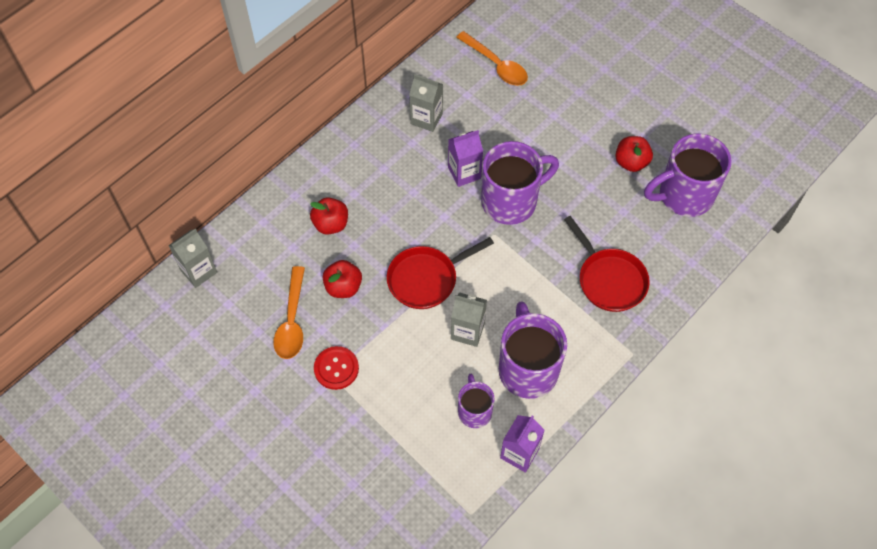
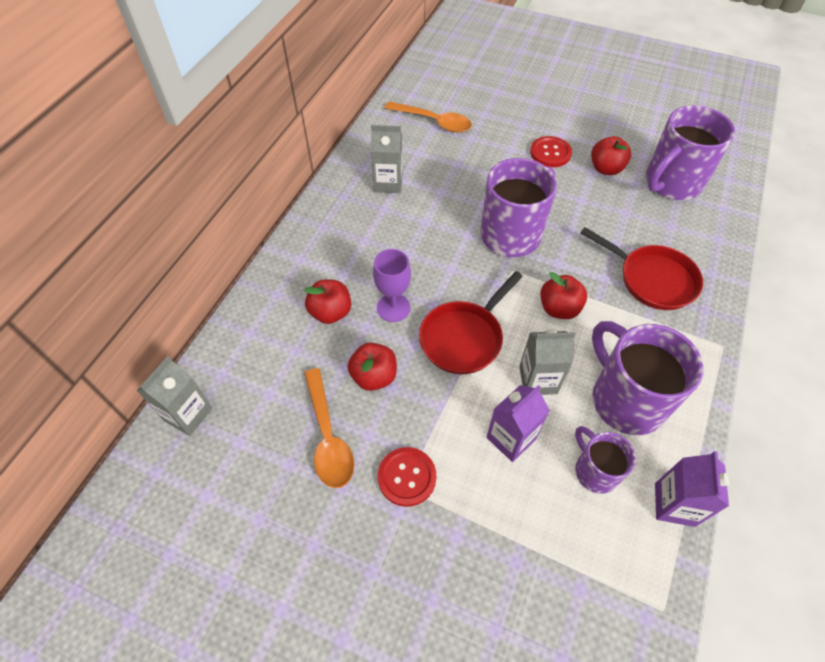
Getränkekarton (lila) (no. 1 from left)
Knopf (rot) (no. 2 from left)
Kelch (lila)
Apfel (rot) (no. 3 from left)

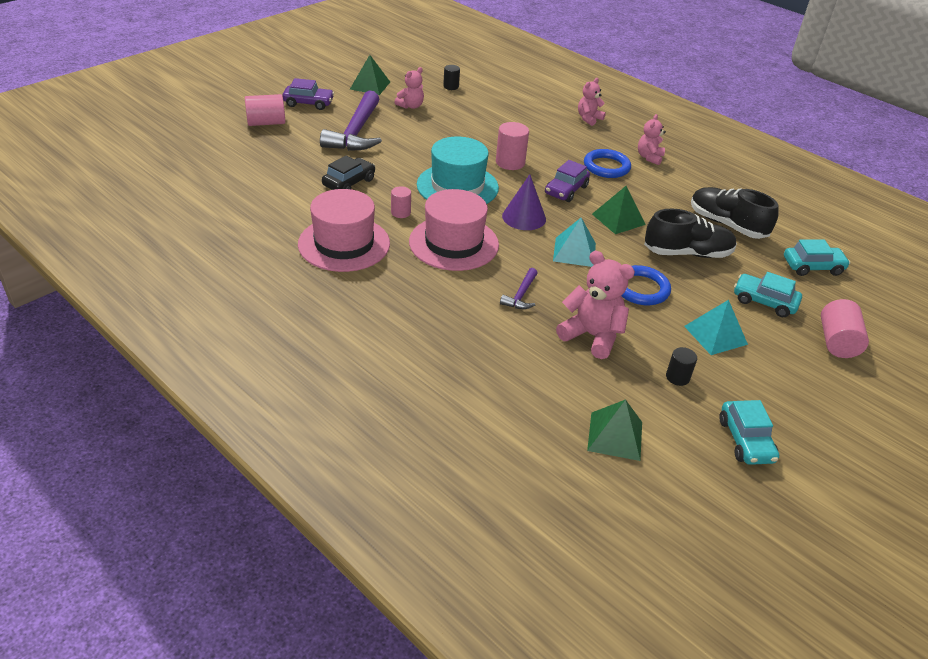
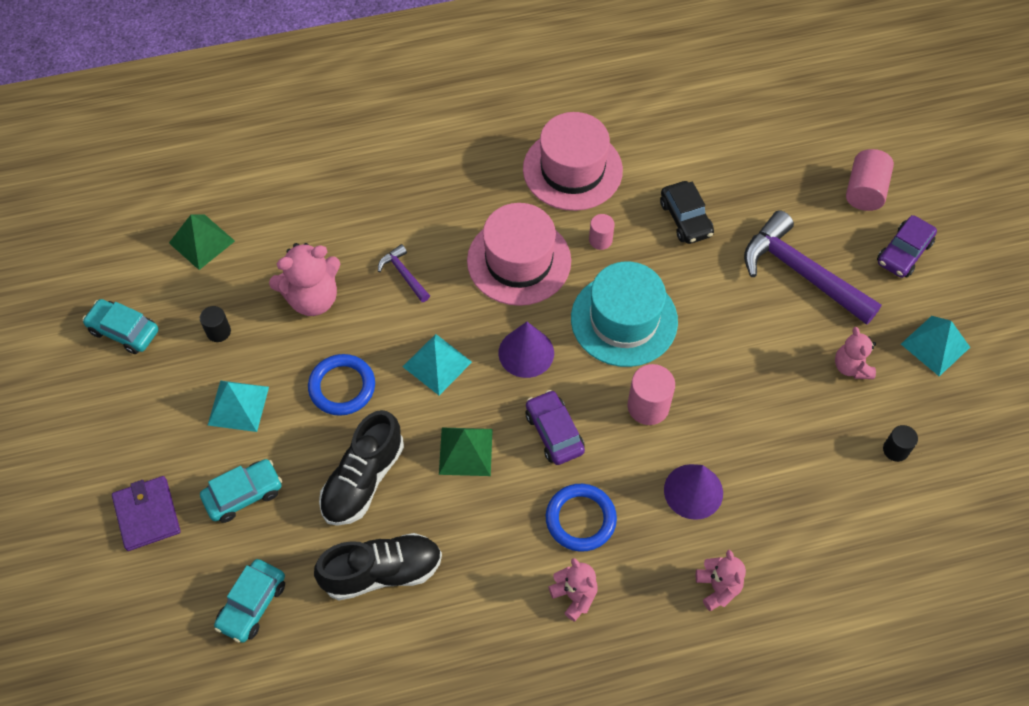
Pyramide (türkis) (no. 3 from left)
Geldbörse (lila)
Kegel (lila) (no. 2 from left)

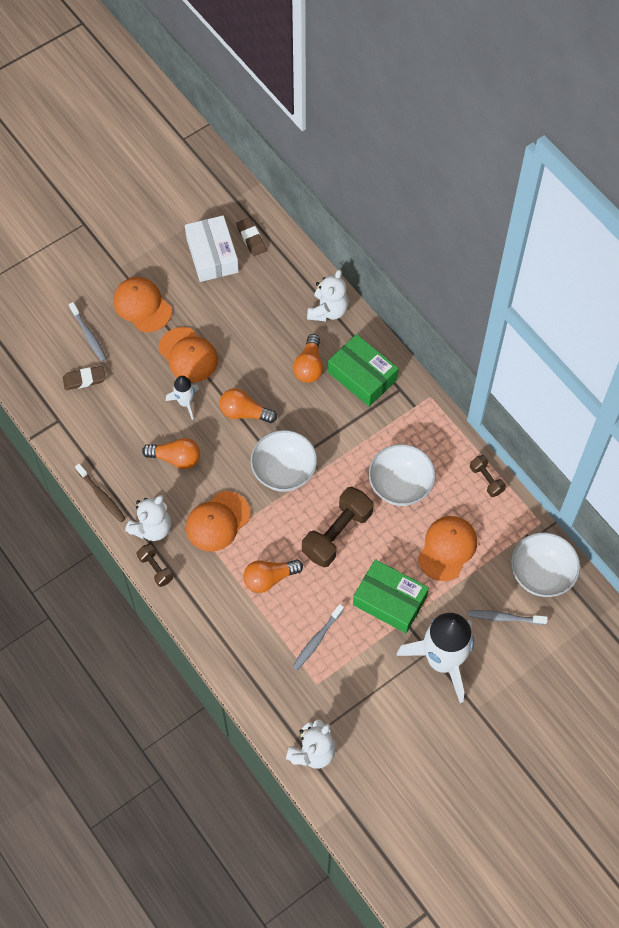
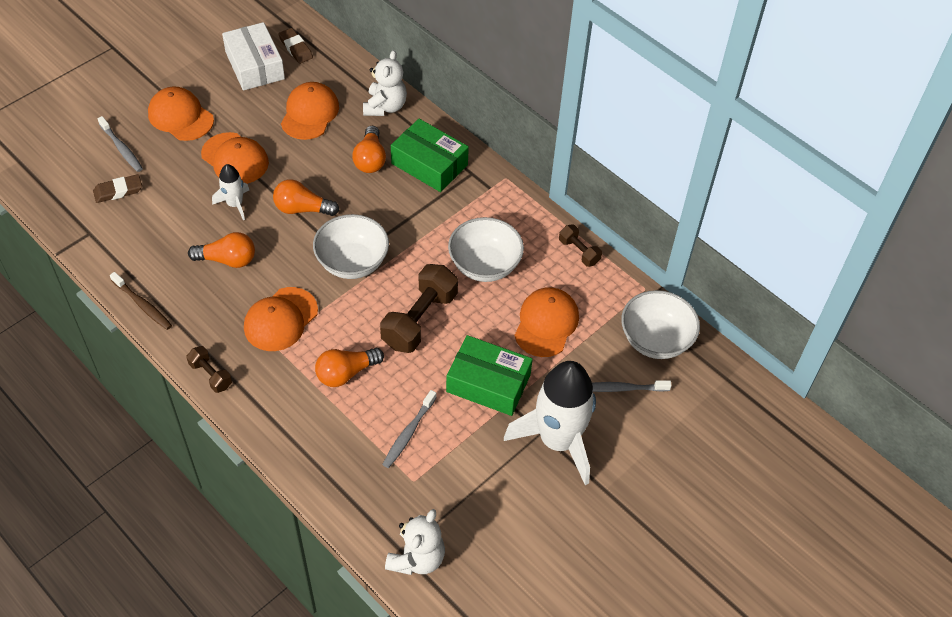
Teddybär (weiß) (no. 1 from left in the first image)
Kappe (orange) (no. 4 from left)

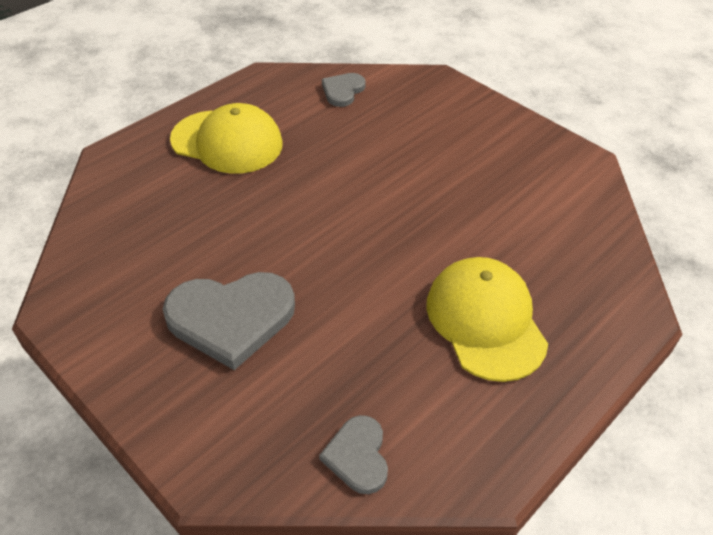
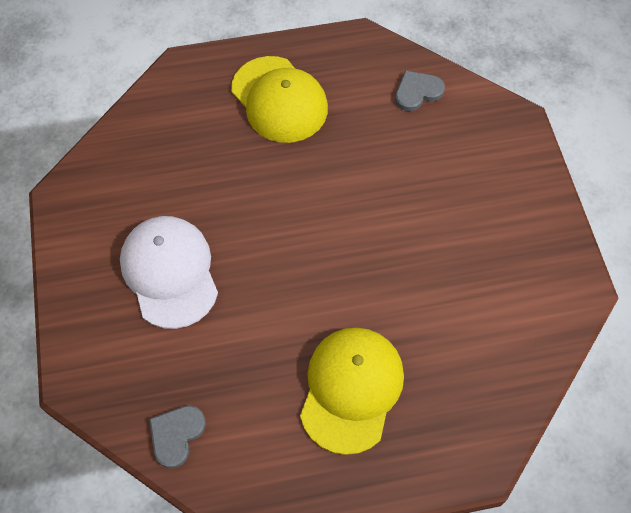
Kappe (weiß)

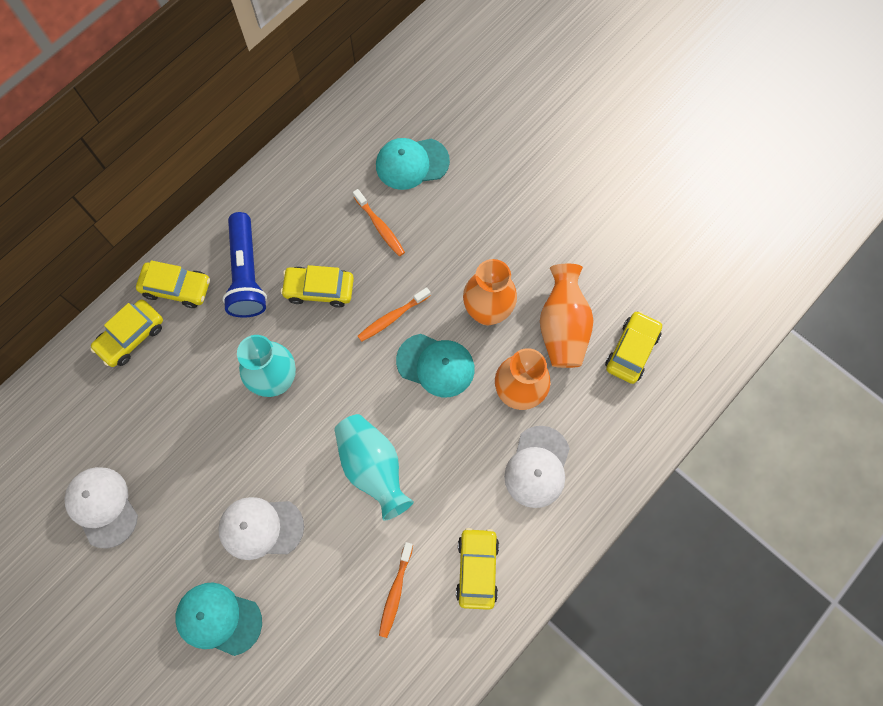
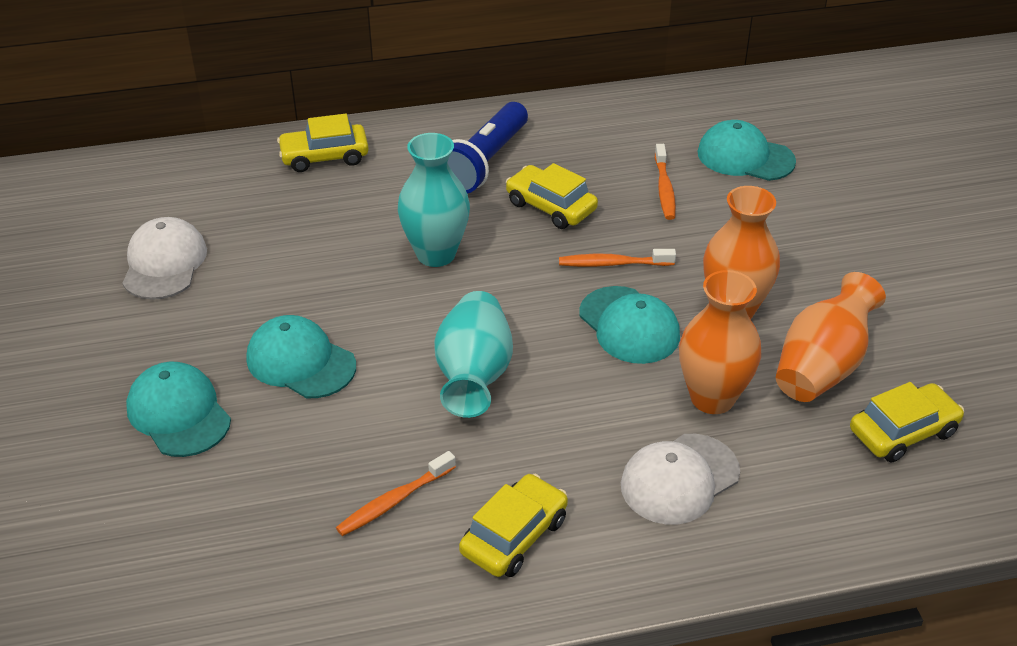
Auto (gelb) (no. 2 from left in the first image)
Kappe (türkis) (no. 2 from left)

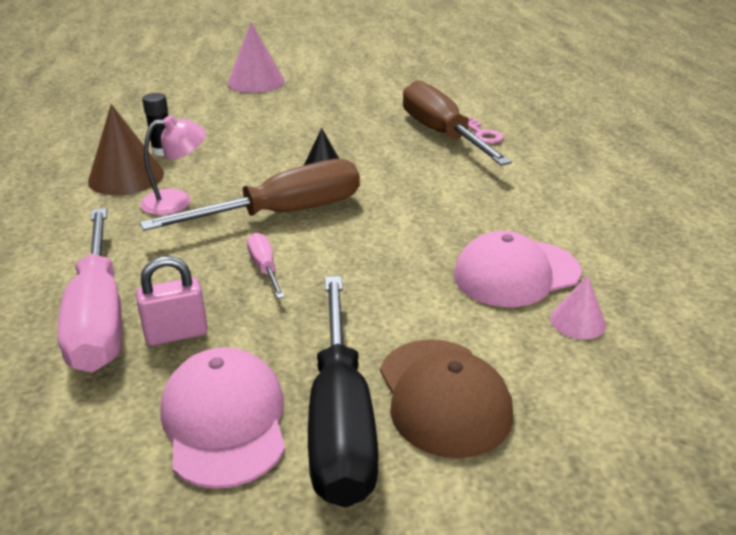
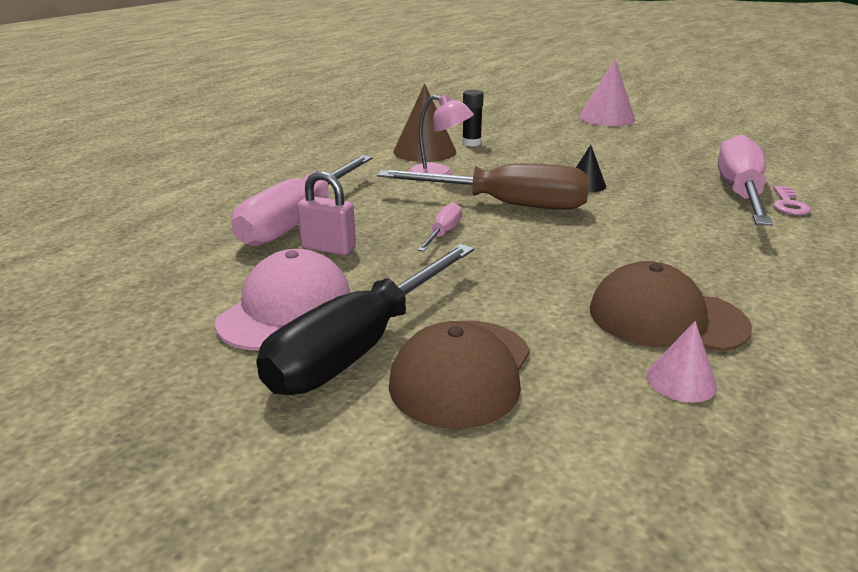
Schraubenzieher (rosa) (no. 3 from left)
Kappe (braun) (no. 2 from left)

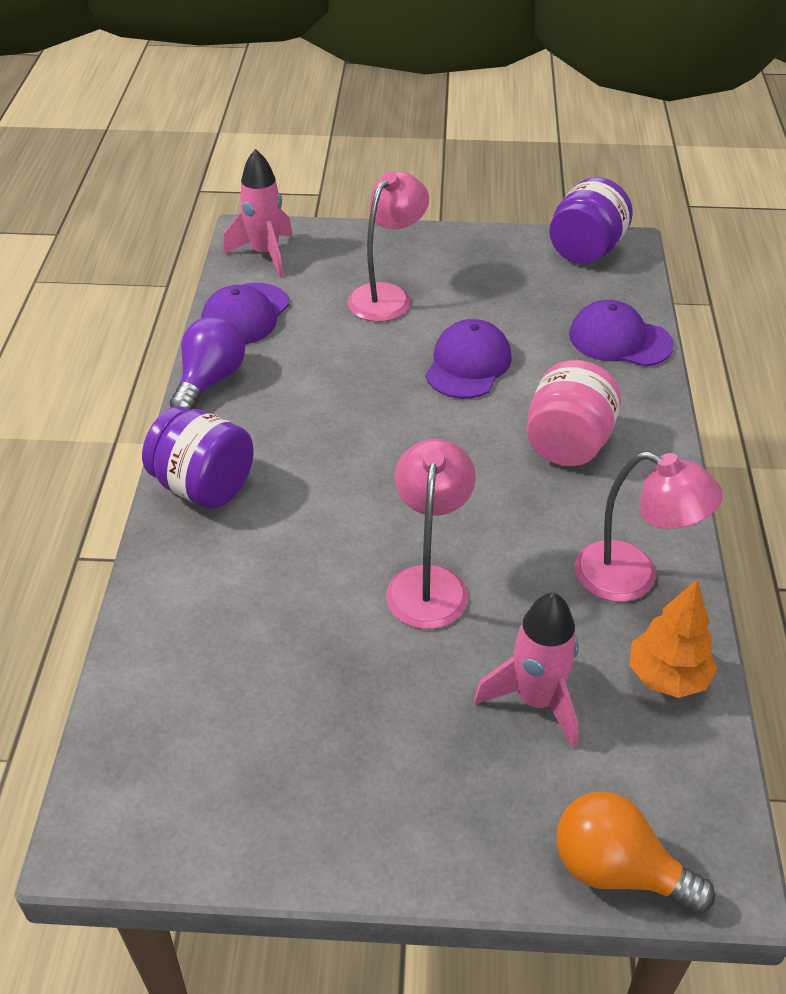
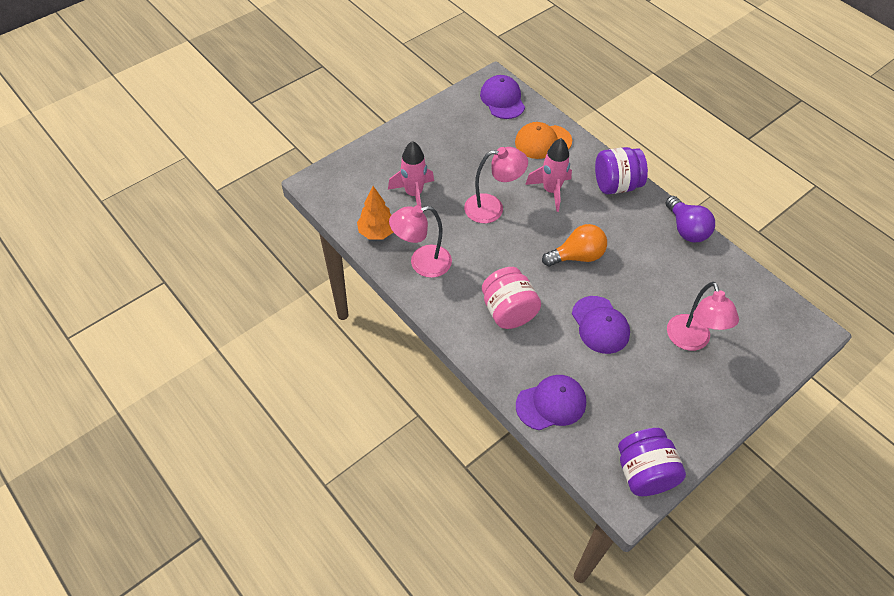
Rakete (rosa) (no. 2 from left)
Kappe (lila) (no. 1 from left)
Lampe (rosa) (no. 2 from left)
Glühbirne (orange)
Kappe (orange)

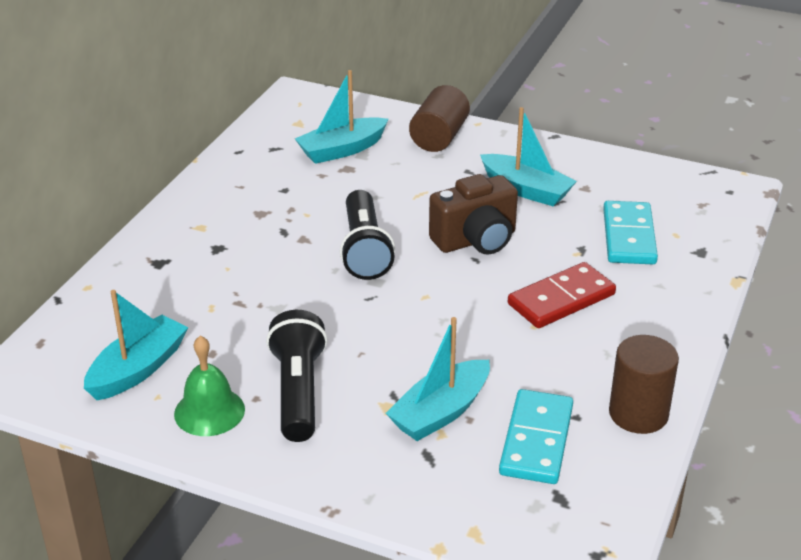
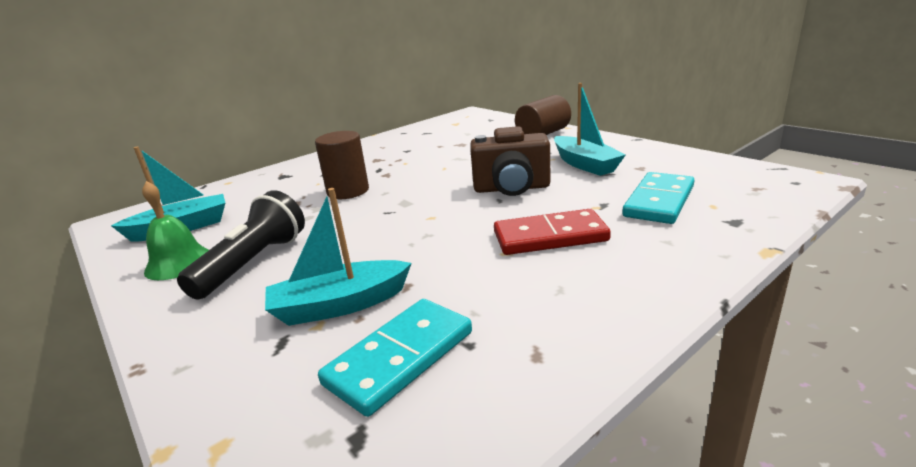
Boot (türkis) (no. 2 from left in the first image)
Taschenlampe (schwarz) (no. 2 from left in the first image)
Vollzylinder (braun) (no. 1 from left)

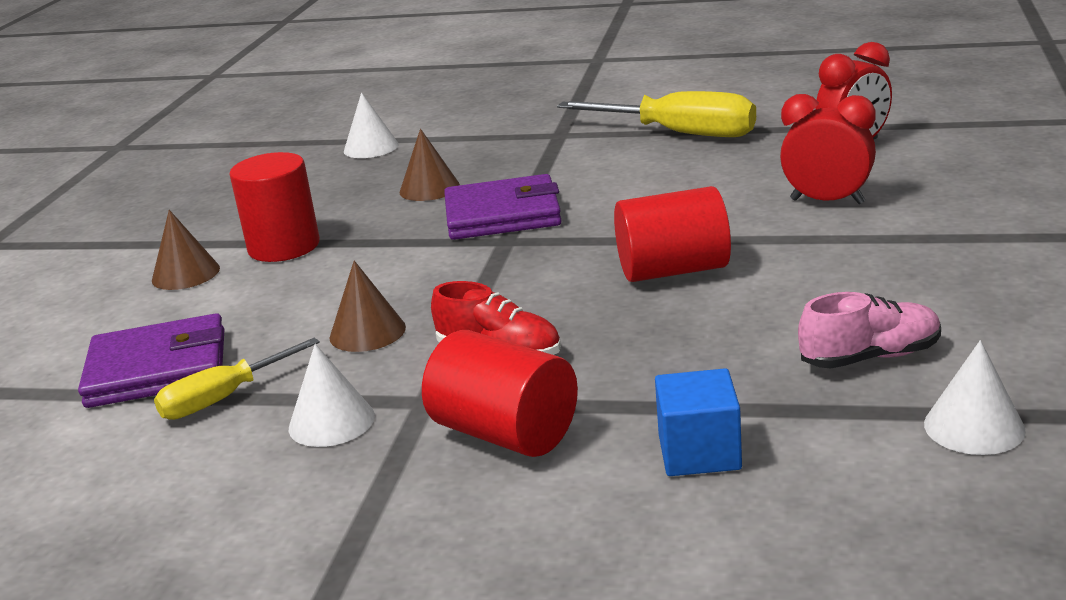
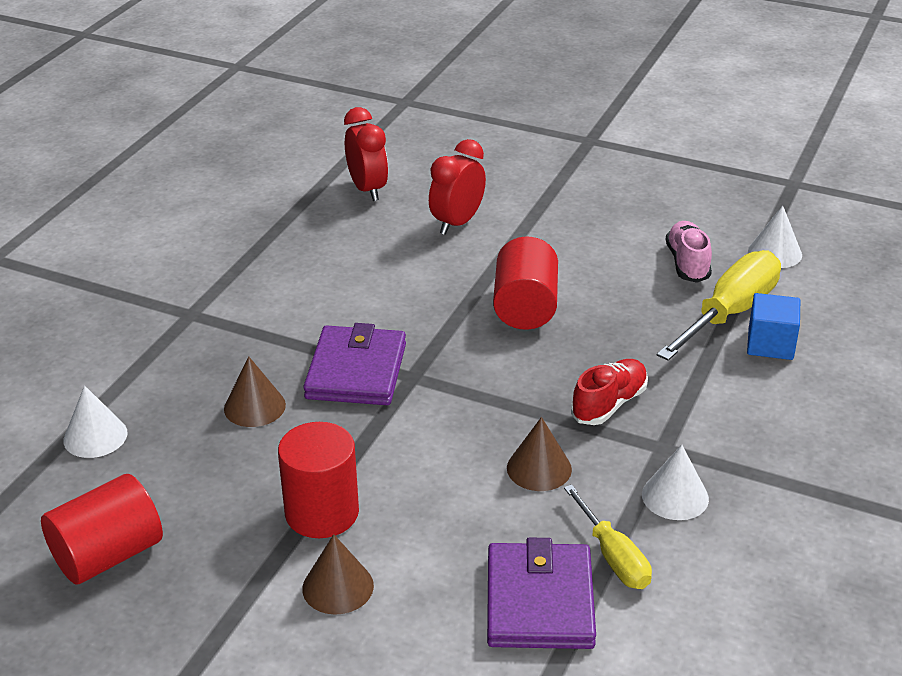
Schraubenzieher (gelb) (no. 2 from left)
Vollzylinder (rot) (no. 1 from left)

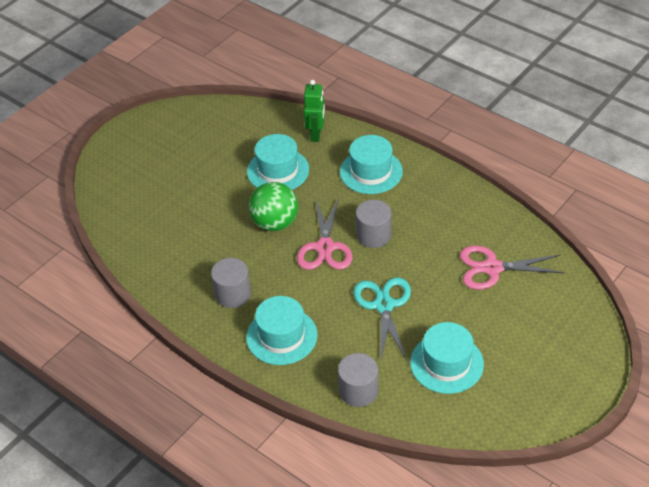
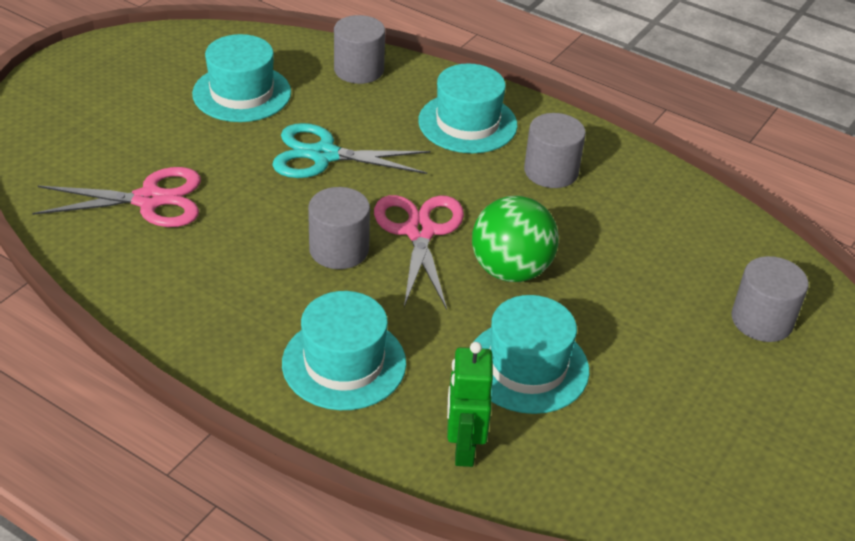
Schere (türkis)
Vollzylinder (grau) (no. 4 from left)

